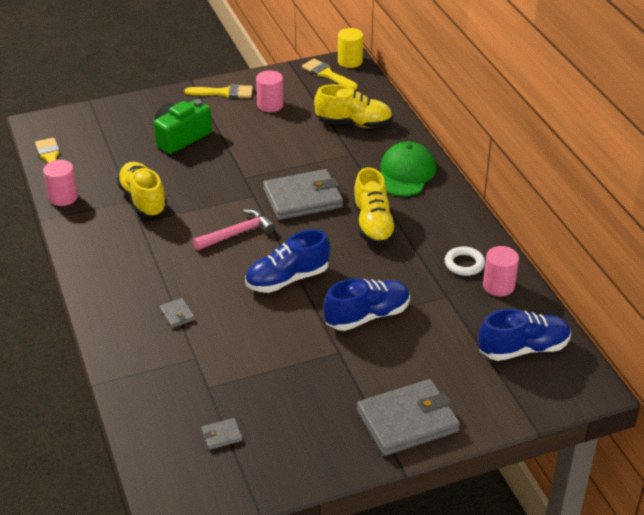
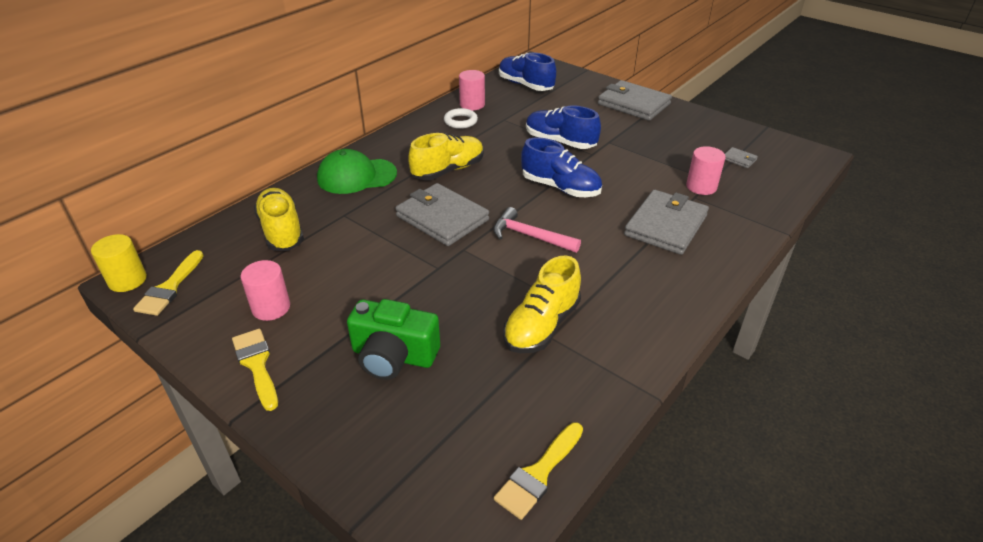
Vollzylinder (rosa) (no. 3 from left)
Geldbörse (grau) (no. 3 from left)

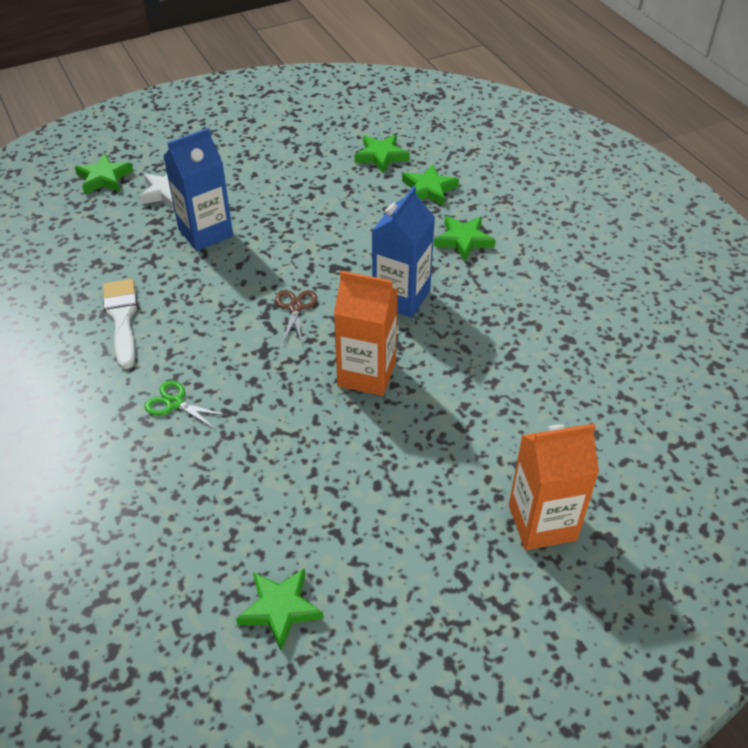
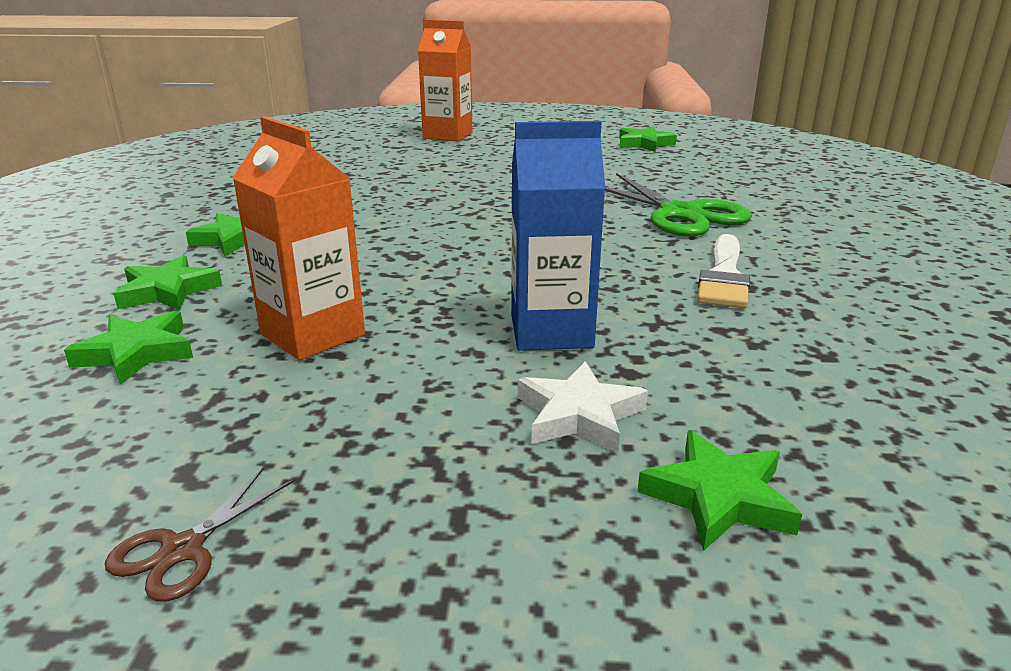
Getränkekarton (blau) (no. 2 from left in the first image)
Getränkekarton (orange) (no. 1 from left)
Schere (braun)
Schere (grün)

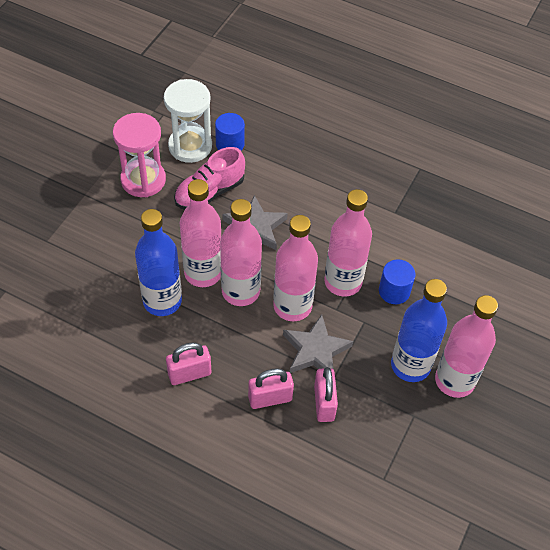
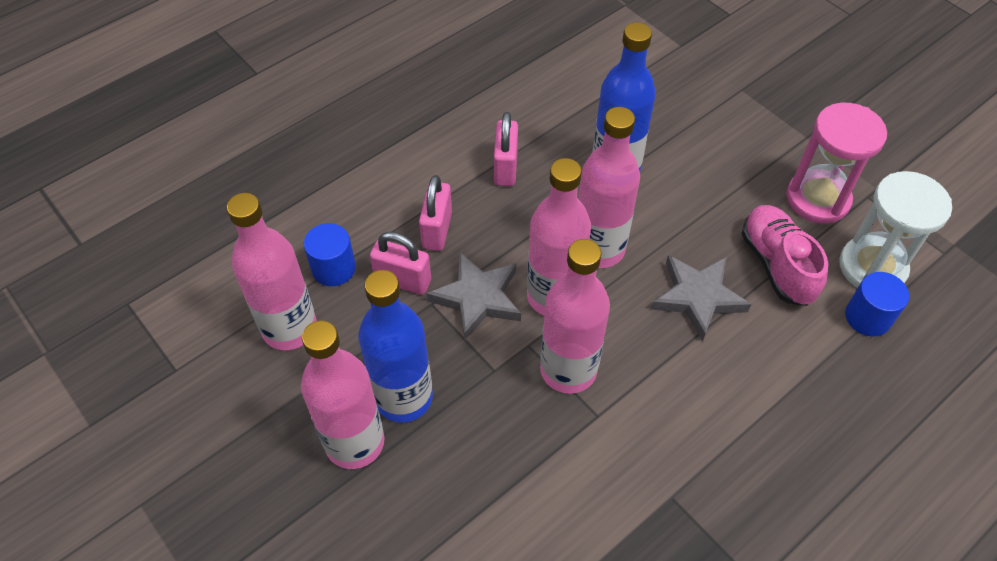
Flasche (rosa) (no. 1 from left)
Vollzylinder (blau) (no. 1 from left)

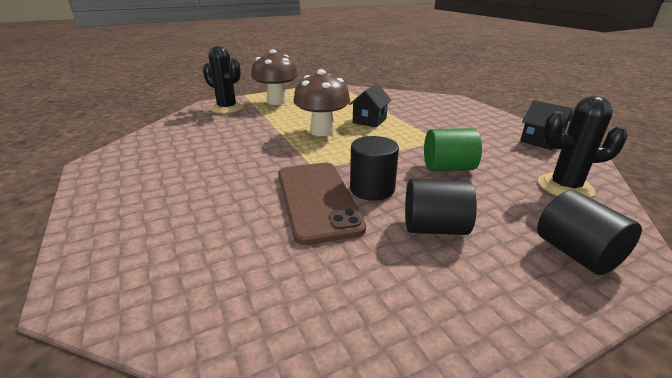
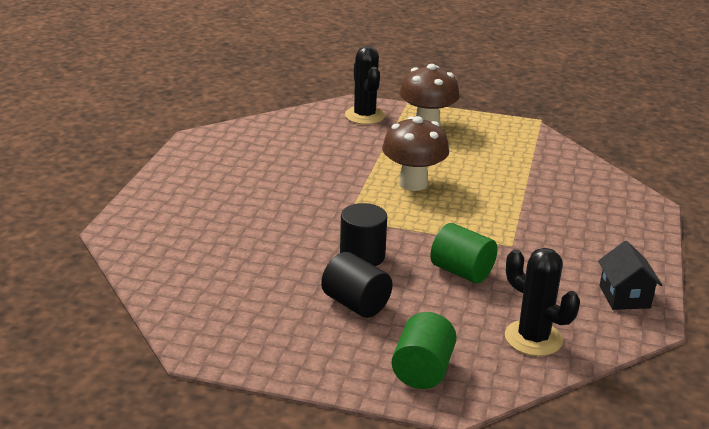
Haus (schwarz) (no. 1 from left in the first image)
Handy (braun)
Vollzylinder (grün) (no. 1 from left)

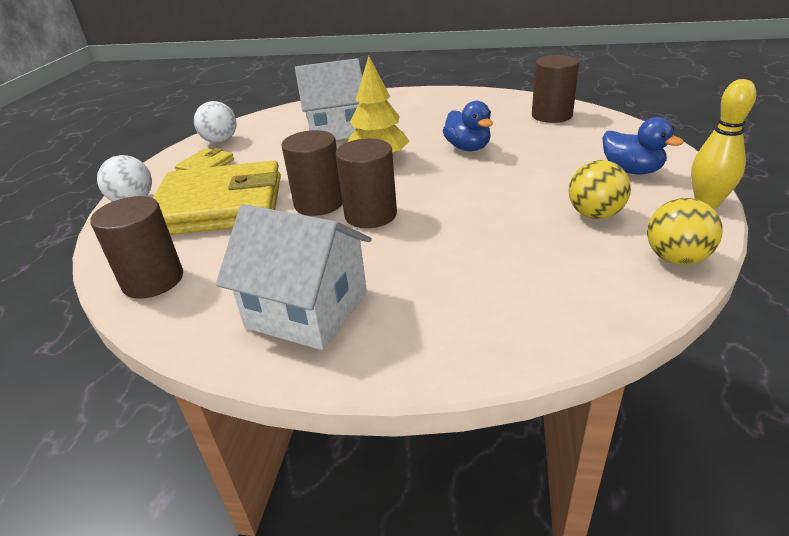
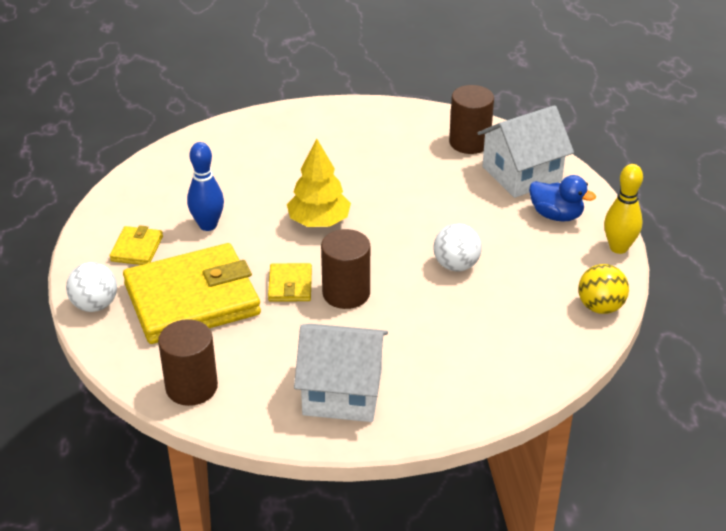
Haus (weiß) (no. 2 from left)
Ball (weiß) (no. 2 from left)
Ente (blau) (no. 1 from left in the first image)
Geldbörse (gelb) (no. 3 from left)
Ball (gelb) (no. 1 from left in the first image)
Bowlingkegel (blau)

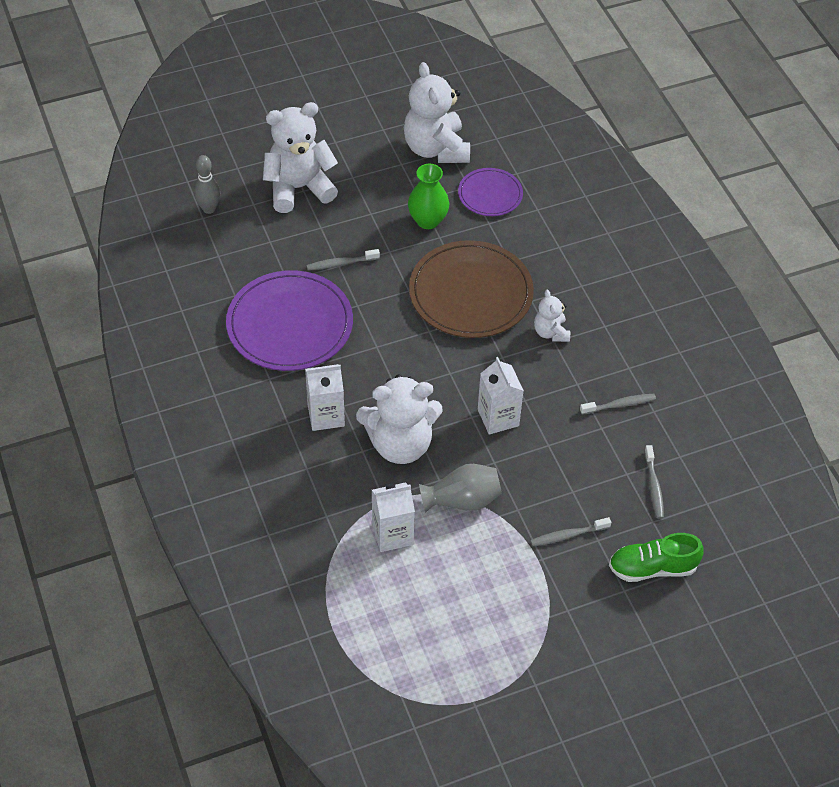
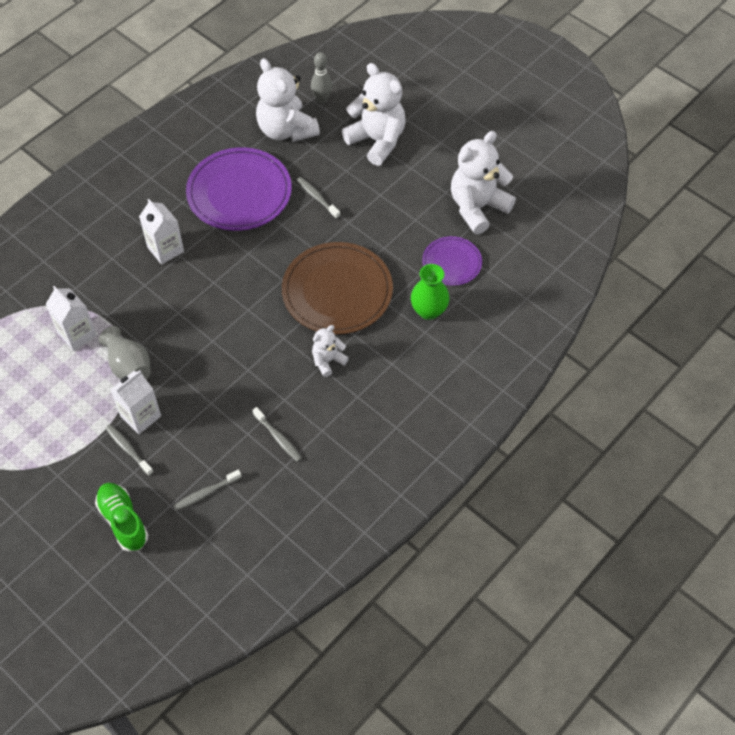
Vase (grün)
Getränkekarton (weiß) (no. 2 from left)
Teddybär (weiß) (no. 1 from left)

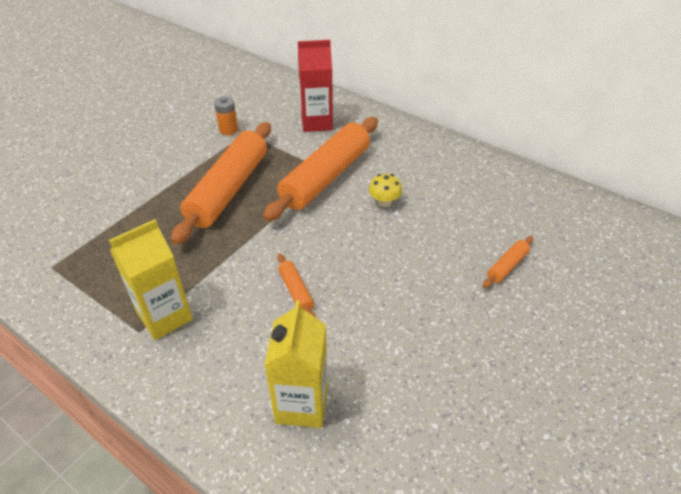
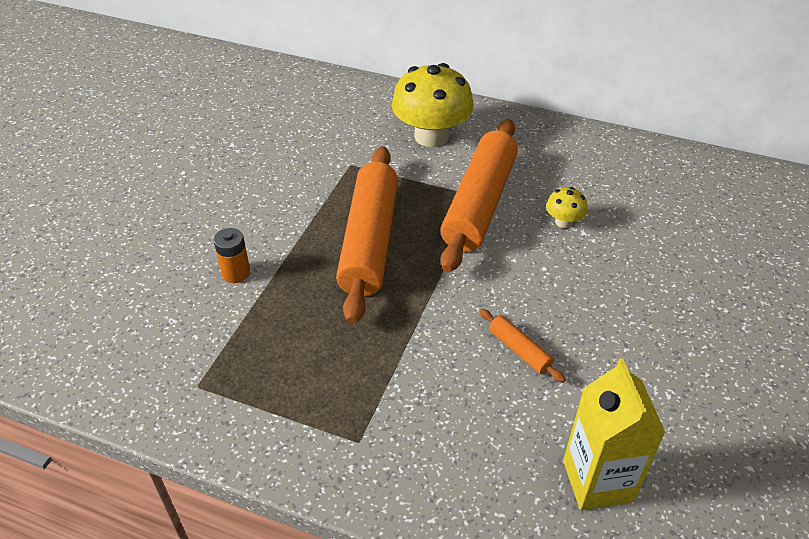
Pilz (gelb) (no. 1 from left)
Batterie (orange)
Getränkekarton (gelb) (no. 1 from left in the first image)
Nudelholz (orange) (no. 4 from left in the first image)

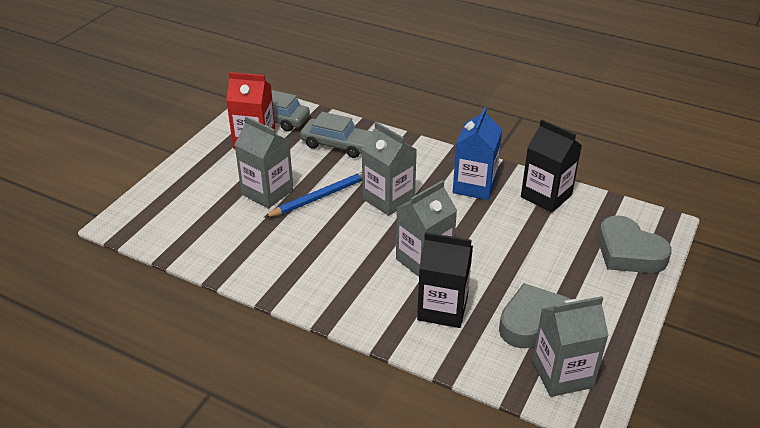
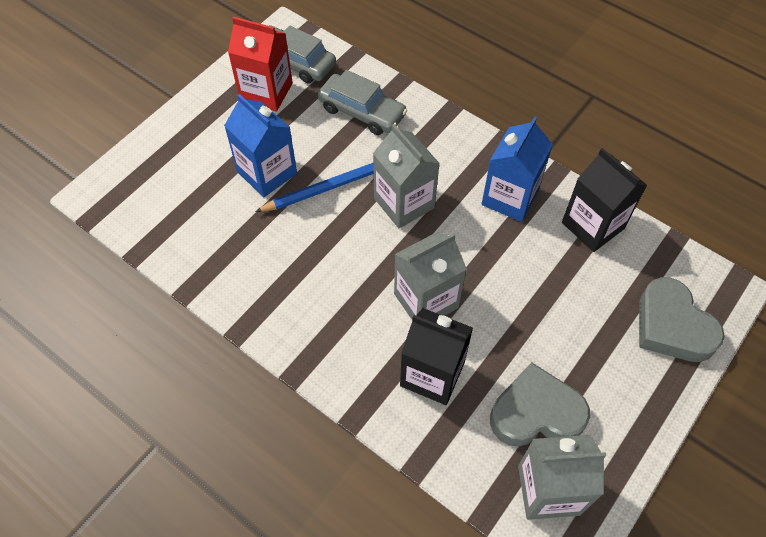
Getränkekarton (blau) (no. 1 from left)

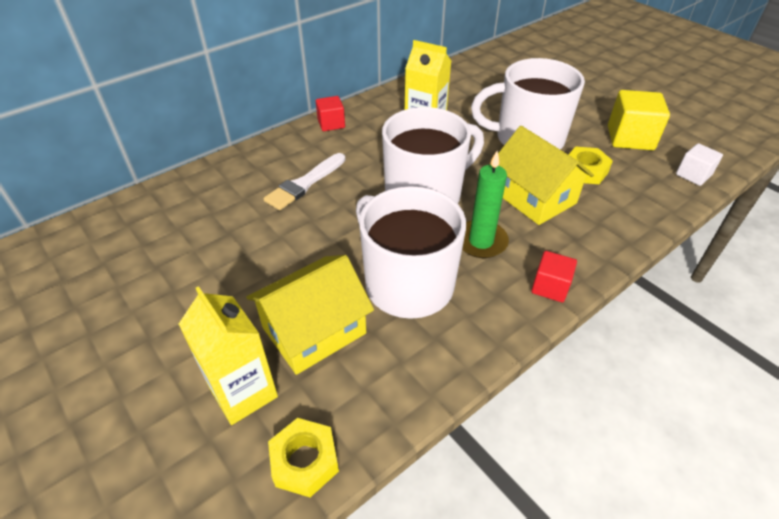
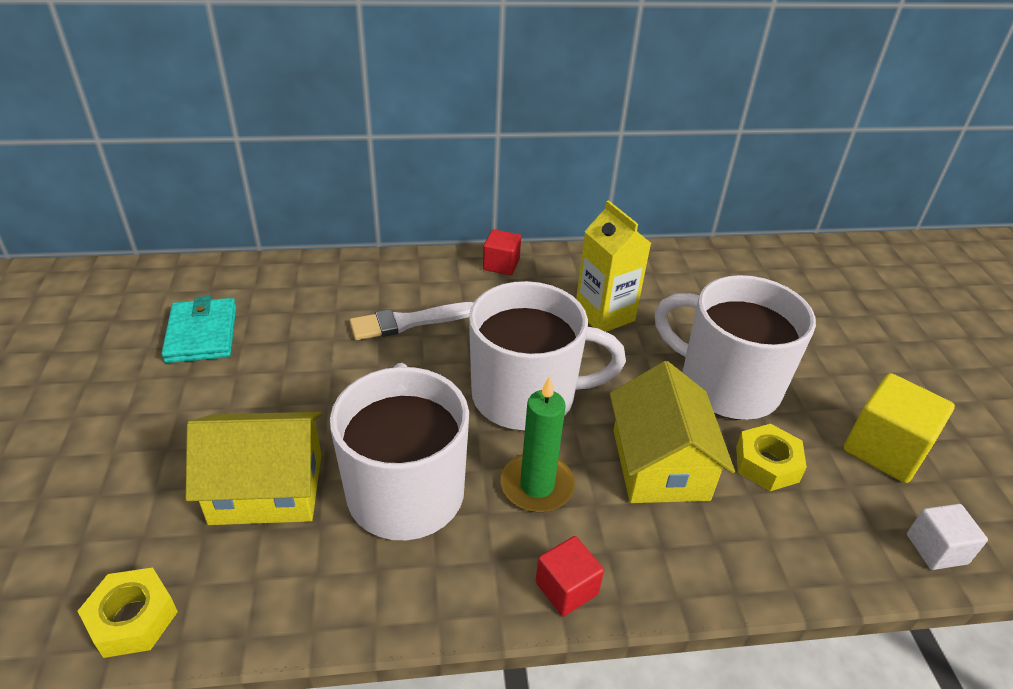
Getränkekarton (gelb) (no. 1 from left in the first image)
Geldbörse (türkis)

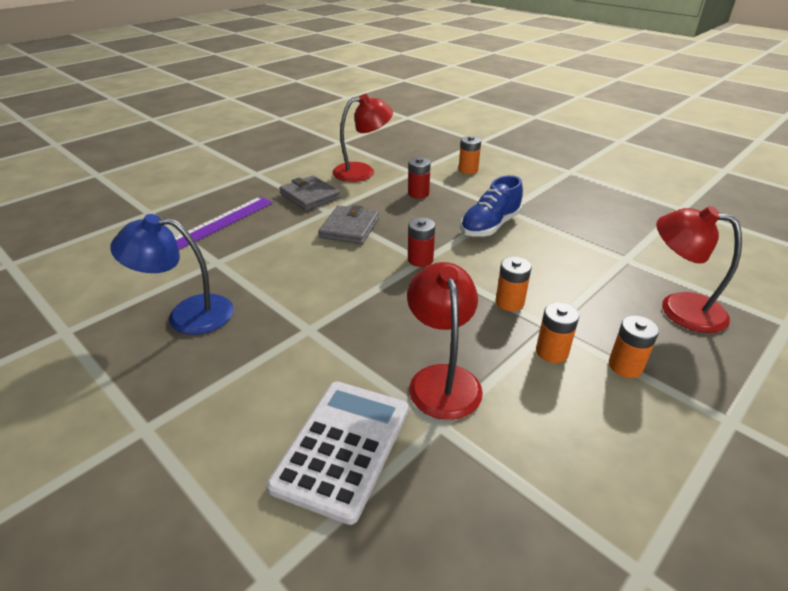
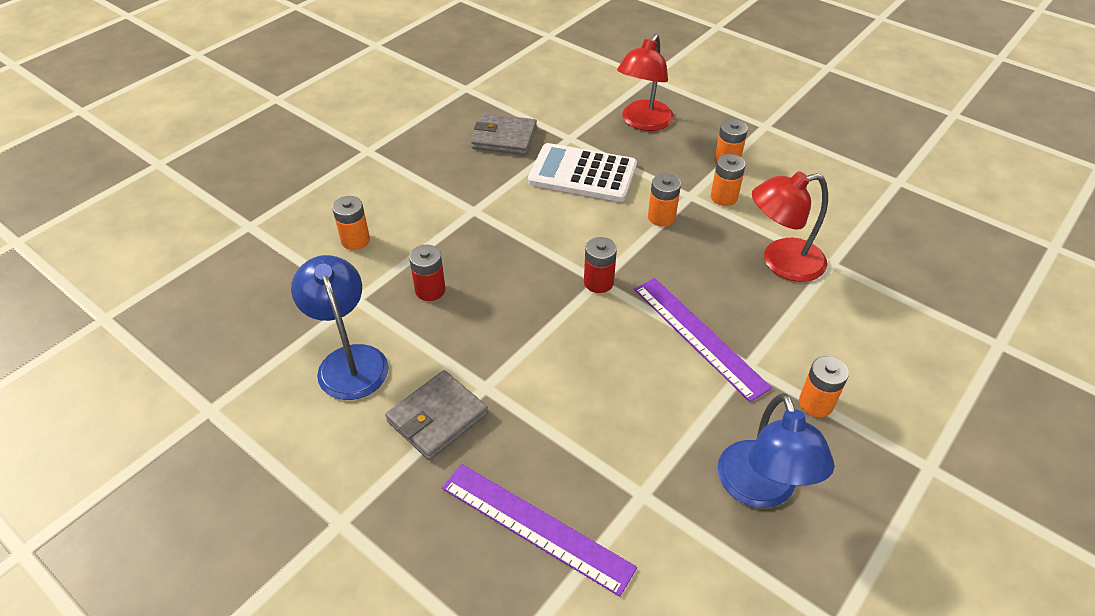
Lampe (blau) (no. 1 from left)
Schuh (blau)
Geldbörse (grau) (no. 2 from left)
Taschenrechner (weiß)
Lineal (lila) (no. 2 from left)
Batterie (orange) (no. 5 from left)

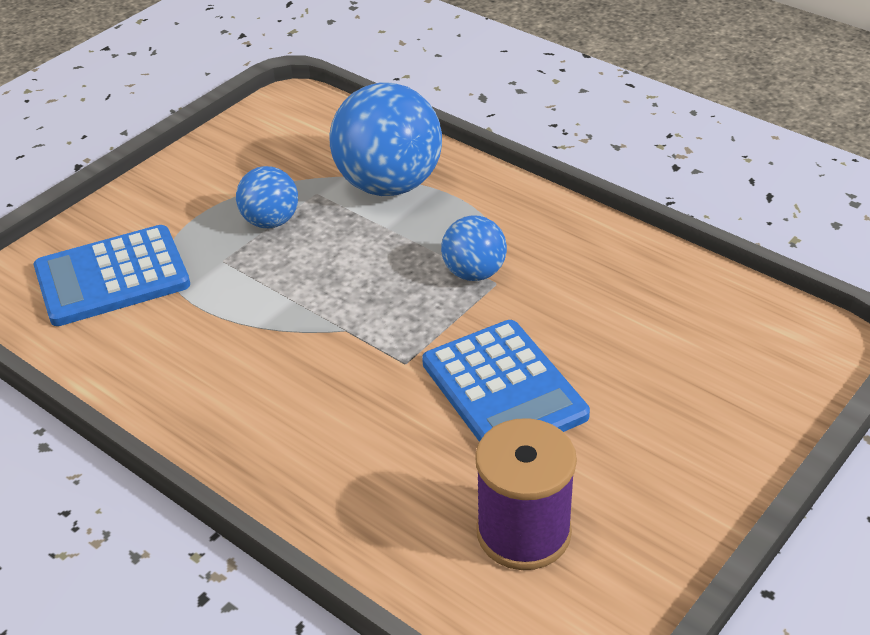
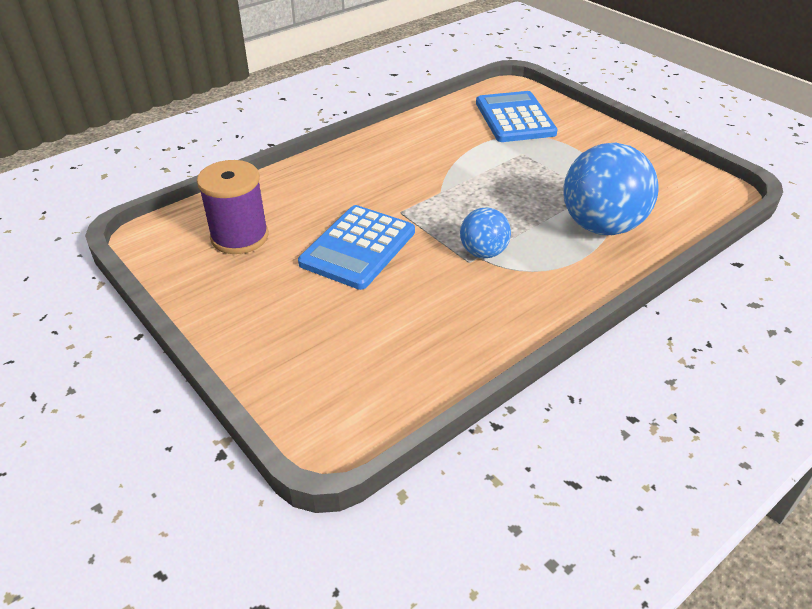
Ball (blau) (no. 1 from left in the first image)
Taschenrechner (blau) (no. 1 from left)

